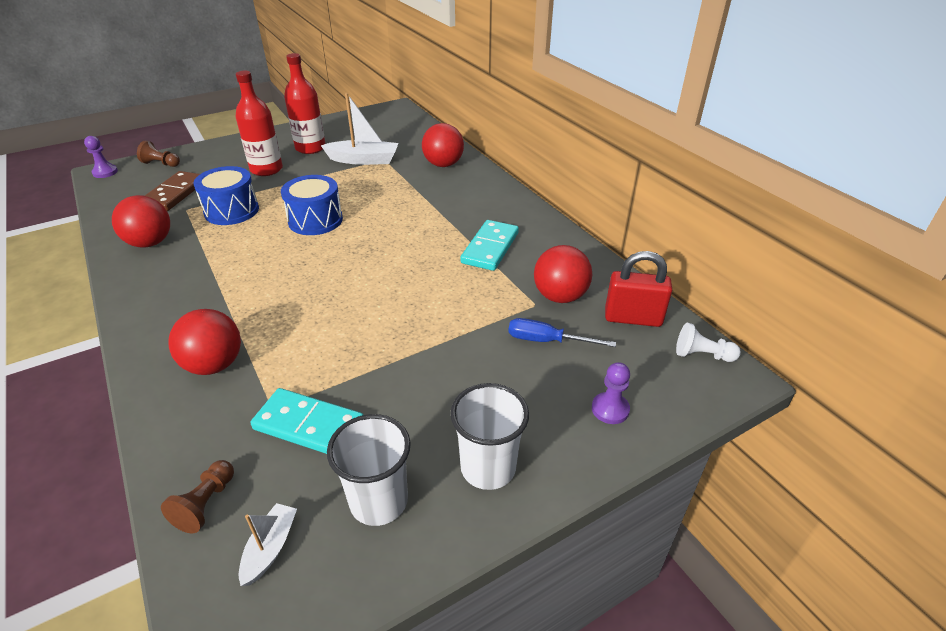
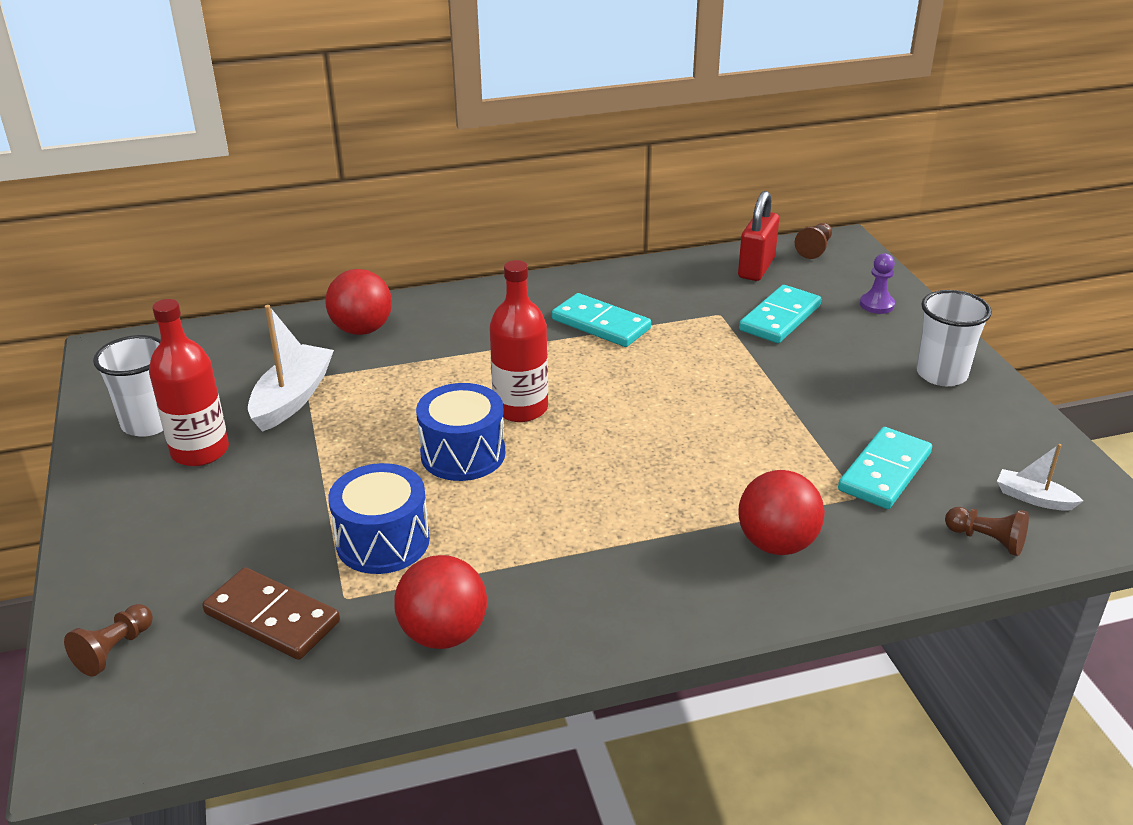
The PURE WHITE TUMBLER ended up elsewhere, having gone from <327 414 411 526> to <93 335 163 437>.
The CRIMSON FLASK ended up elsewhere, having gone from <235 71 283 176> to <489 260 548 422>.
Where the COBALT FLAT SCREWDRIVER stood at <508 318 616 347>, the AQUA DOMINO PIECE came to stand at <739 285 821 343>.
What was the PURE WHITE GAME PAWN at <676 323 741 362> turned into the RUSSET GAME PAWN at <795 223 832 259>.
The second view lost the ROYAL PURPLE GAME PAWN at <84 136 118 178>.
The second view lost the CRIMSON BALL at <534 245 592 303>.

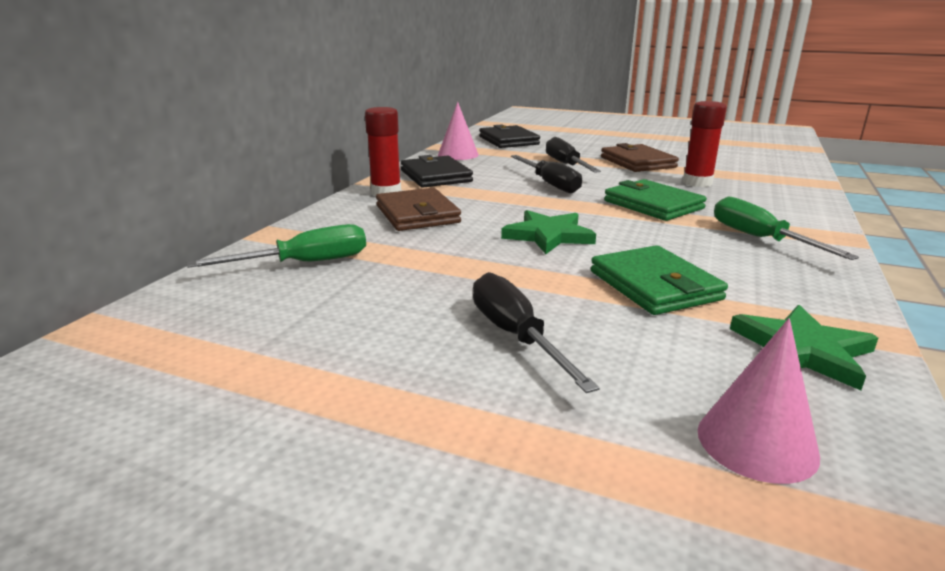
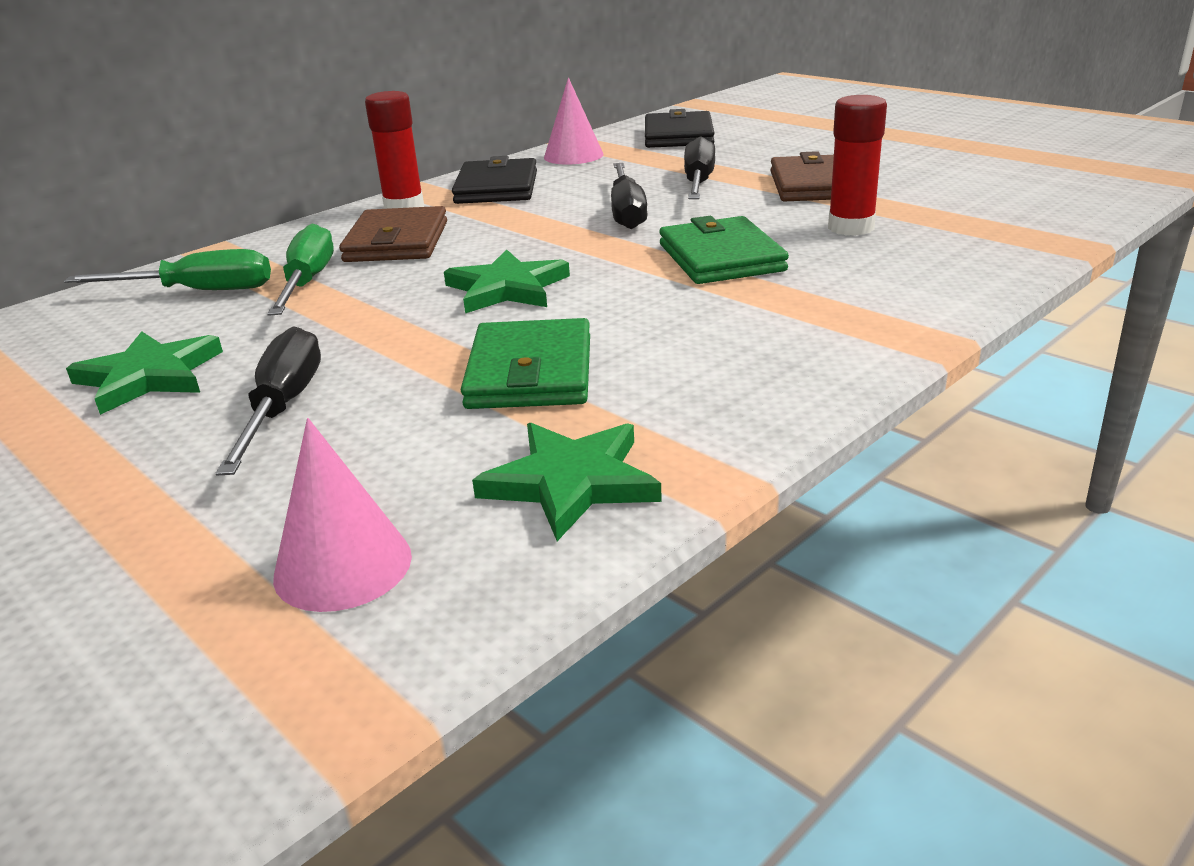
The second view gained the EMERALD STAR at <66 332 223 415>.
The EMERALD FLAT SCREWDRIVER ended up elsewhere, having gone from <714 197 859 260> to <267 223 334 316>.

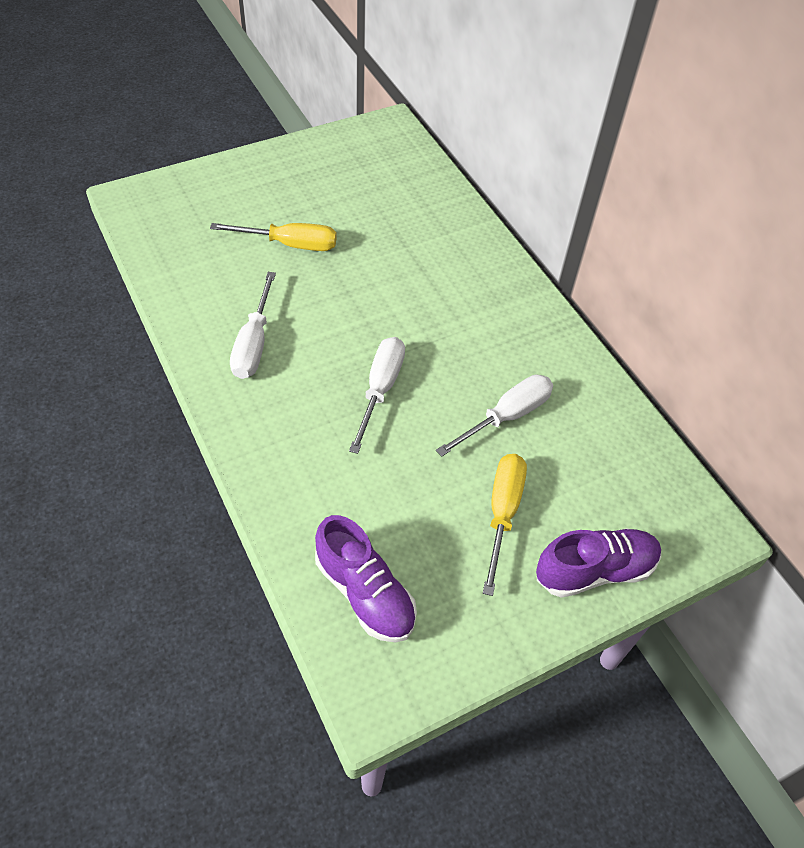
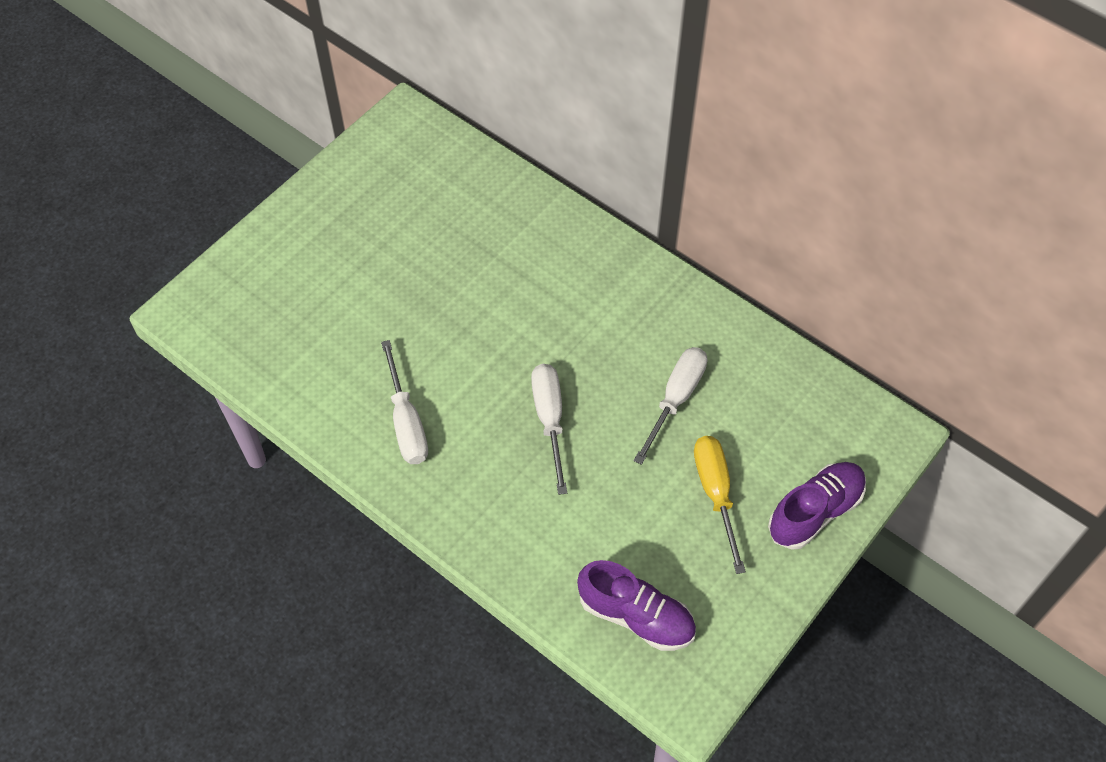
The second view lost the YELLOW FLAT SCREWDRIVER at <210 223 337 251>.

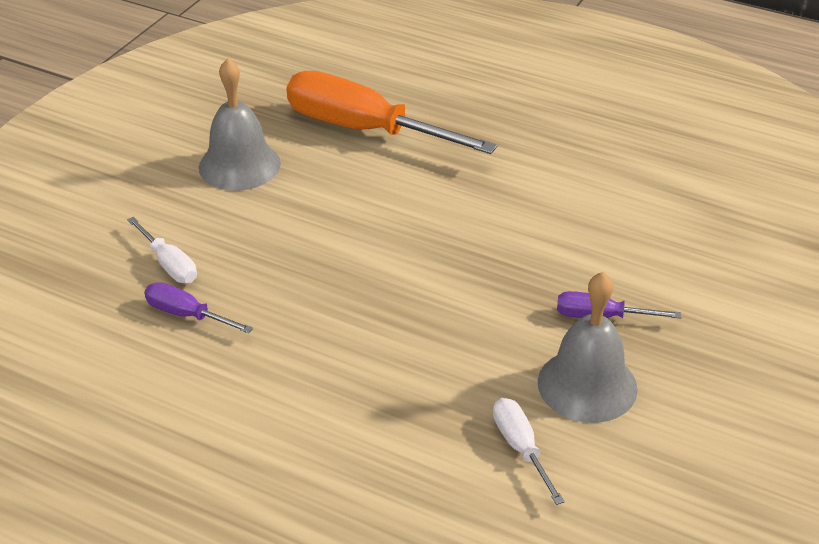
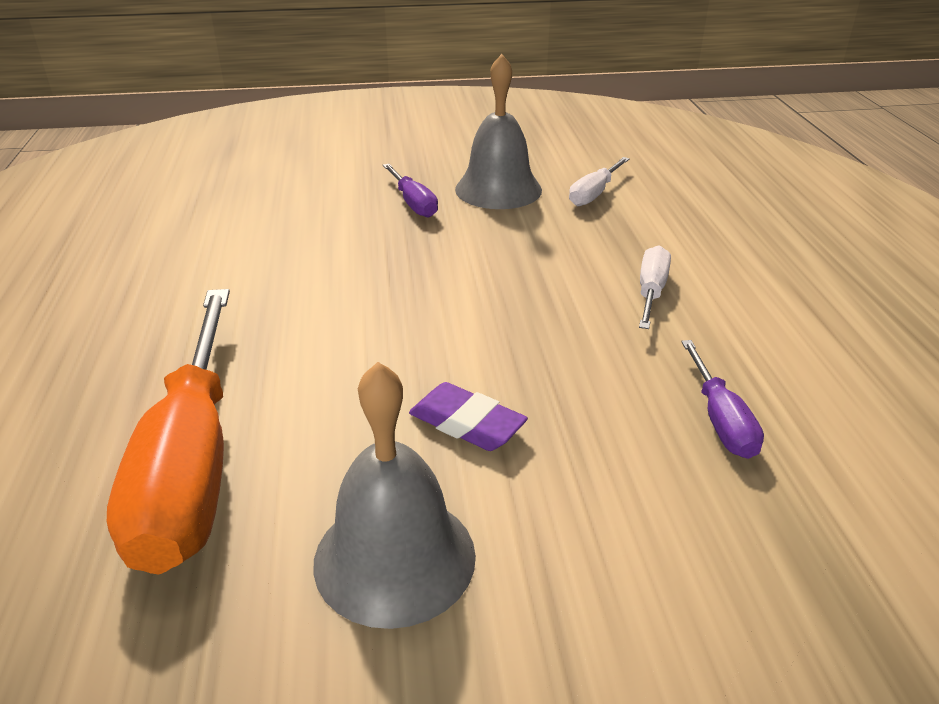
The second view gained the ROYAL PURPLE GUM ERASER at <409 382 528 451>.
The PURE WHITE FLAT SCREWDRIVER ended up elsewhere, having gone from <127 217 197 283> to <639 246 671 329>.

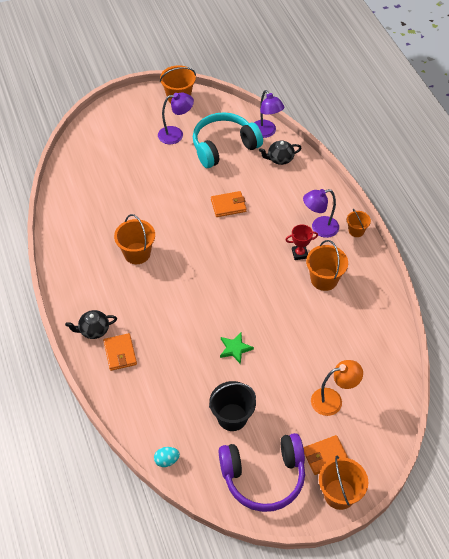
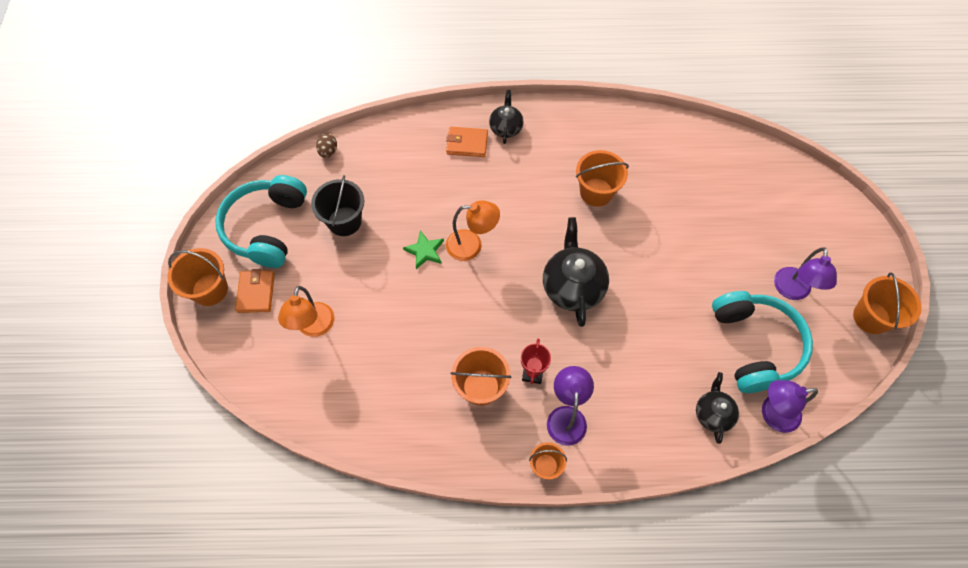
What was the ROYAL PURPLE OVER-EAR HEADPHONES at <218 433 305 512> turned into the AQUA OVER-EAR HEADPHONES at <215 175 307 268>.
What was the AQUA EGG SHAPE at <154 447 180 467> turned into the RUSSET EGG SHAPE at <316 134 337 158>.
The second view gained the ORANGE DESK LAMP at <446 200 500 261>.
The second view gained the BLACK TEAPOT at <543 217 609 327>.
The second view lost the ORANGE WALLET at <211 191 247 217>.

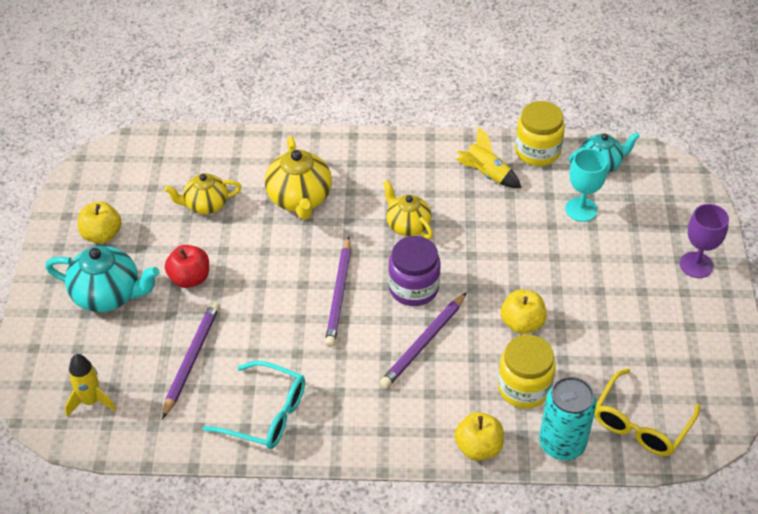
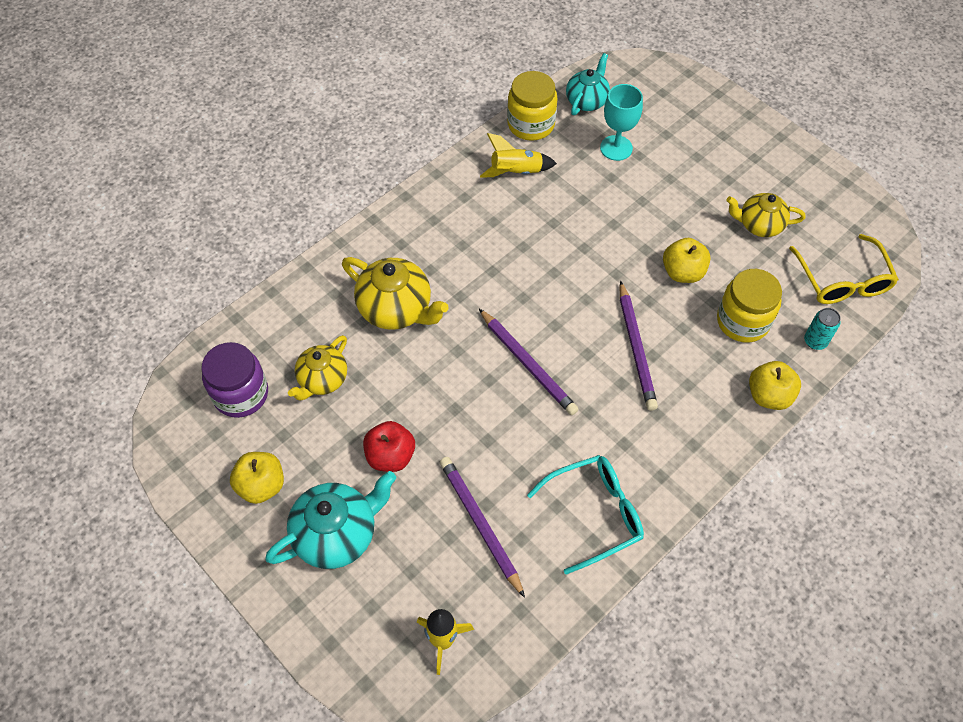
The ROYAL PURPLE JAM JAR ended up elsewhere, having gone from <388 236 441 306> to <201 342 268 418>.
The YELLOW TEAPOT ended up elsewhere, having gone from <383 180 433 239> to <726 193 805 237>.
The size of the AQUA SODA CAN at <539 377 597 460> changed by a factor of 0.52.
The second view lost the ROYAL PURPLE CHALICE at <680 204 729 278>.

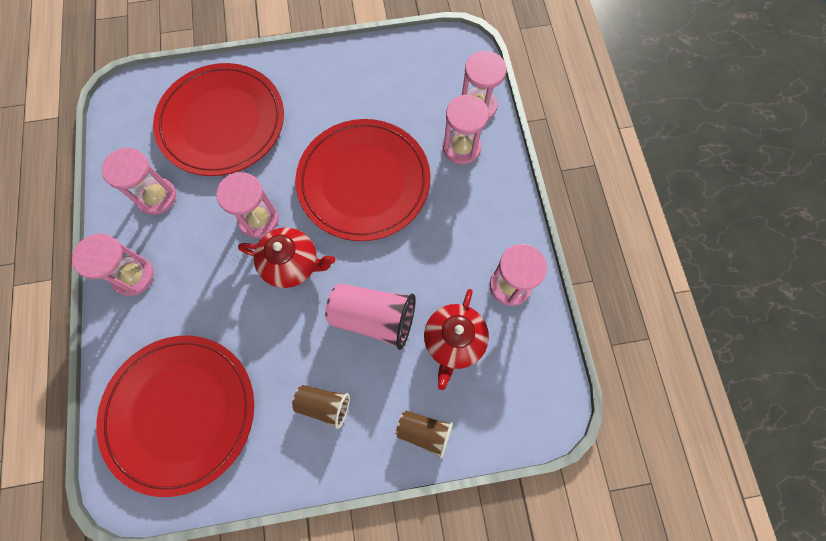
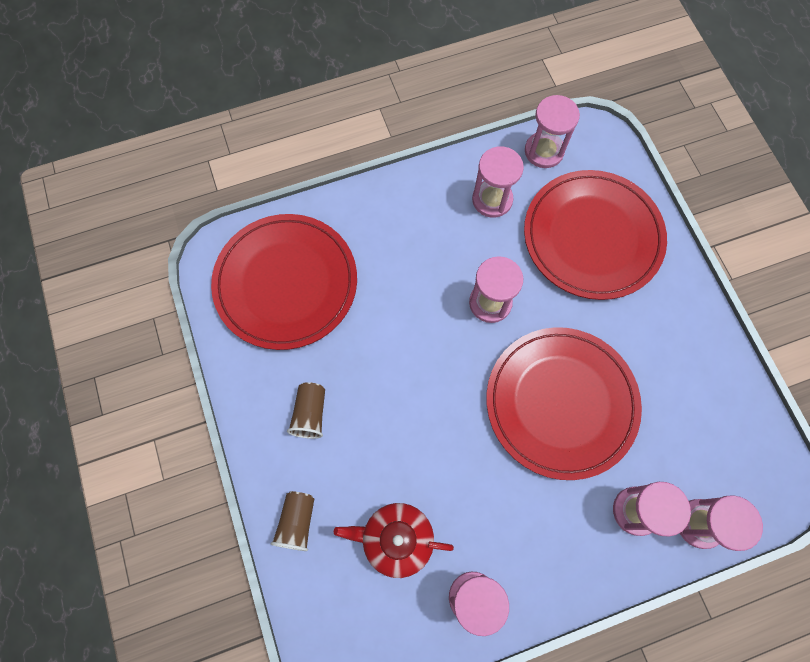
The ROSY SANDGLASS ended up elsewhere, having gone from <72 234 154 296> to <525 95 580 168>.
The second view lost the CRIMSON TEAPOT at <238 227 335 288>.
The second view lost the ROSY TUMBLER at <325 283 416 350>.

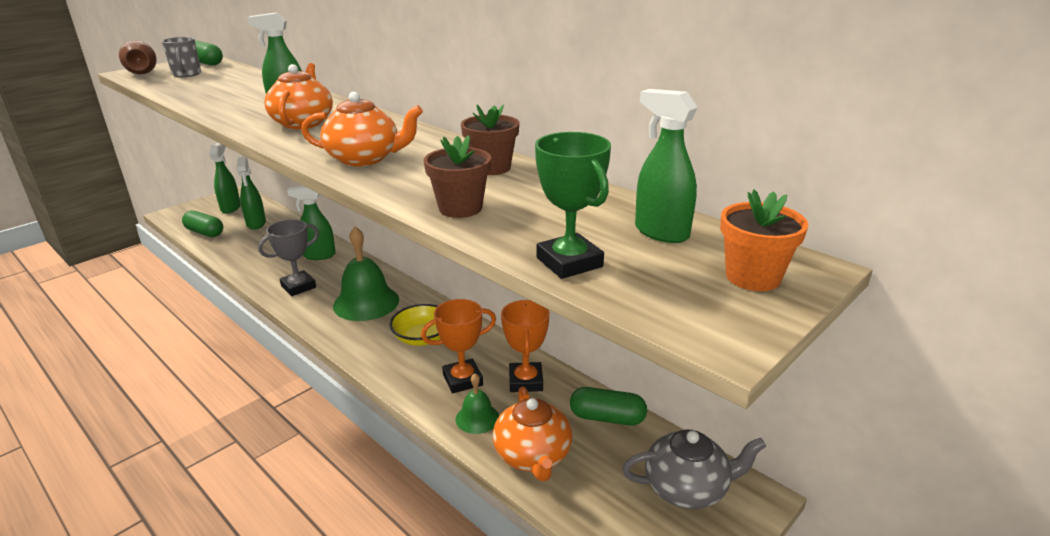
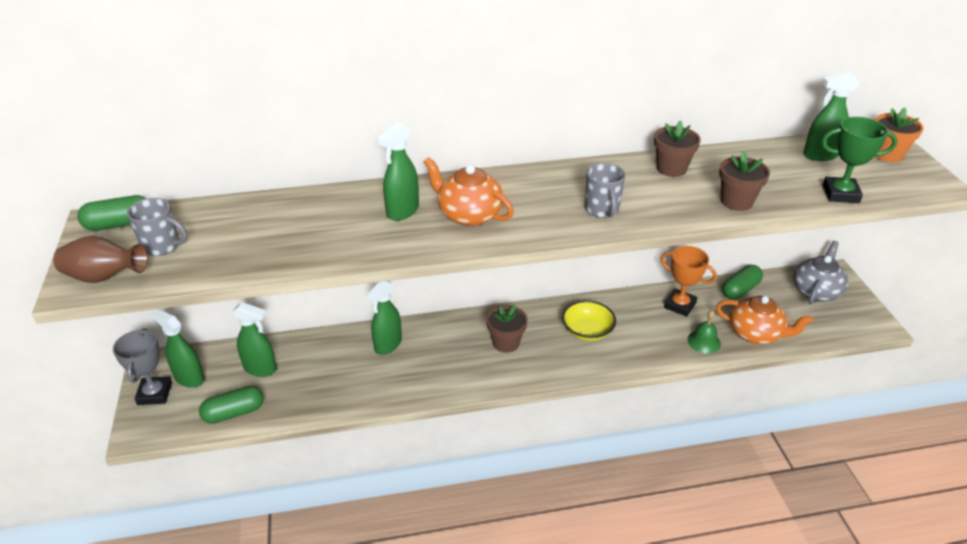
The GRAY TROPHY ended up elsewhere, having gone from <258 219 319 296> to <113 328 172 405>.
Where the EMERALD BELL stood at <333 227 399 321>, the RUSSET PLANT POT came to stand at <486 305 527 353>.
Where the ORANGE TEAPOT stood at <301 92 423 166>, the GRAY TEA MUG came to stand at <585 163 625 218>.
The second view lost the ORANGE TROPHY at <421 299 496 393>.

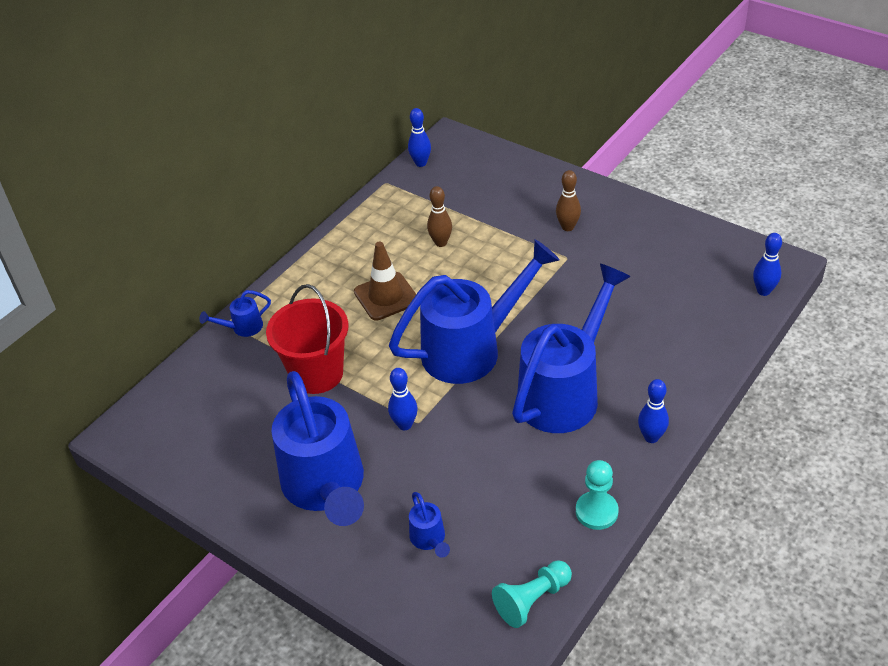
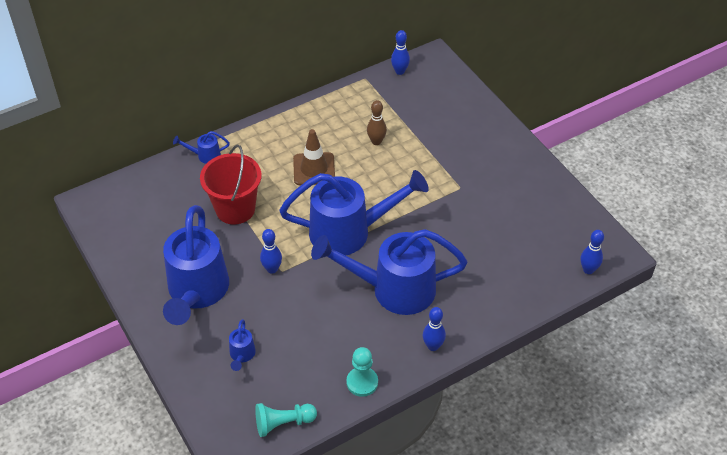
The COBALT WATERING POT at <512 264 631 433> ended up facing another way, 150 degrees counterclockwise from before.
The second view lost the RUSSET TENPIN at <556 170 581 231>.

